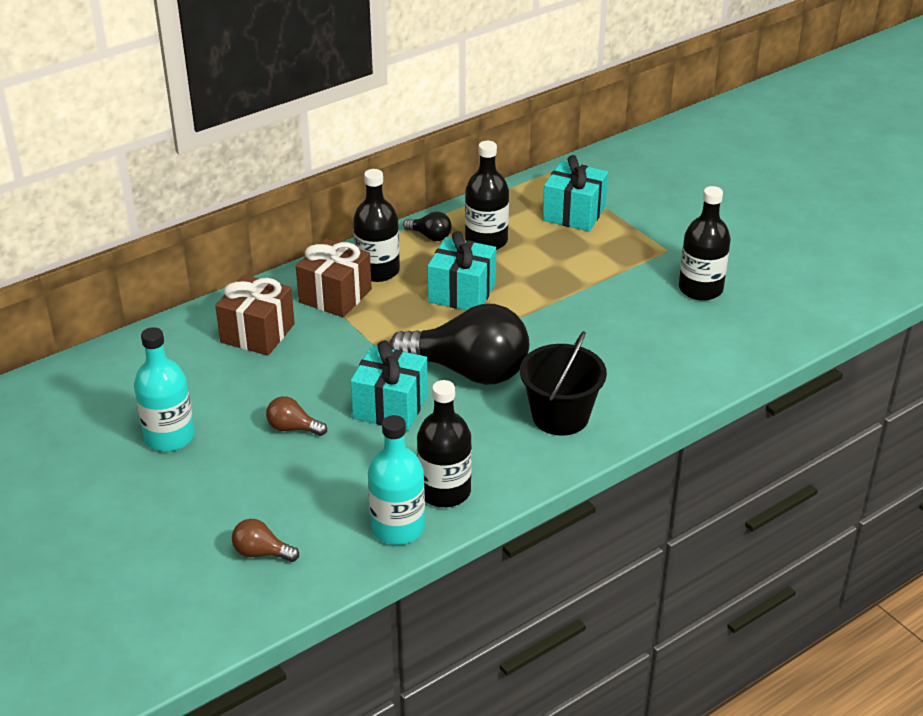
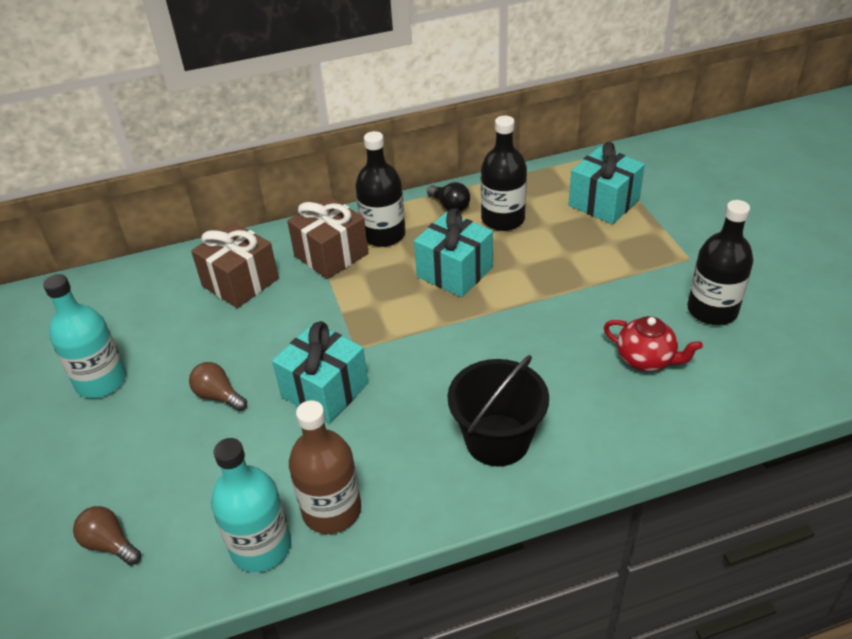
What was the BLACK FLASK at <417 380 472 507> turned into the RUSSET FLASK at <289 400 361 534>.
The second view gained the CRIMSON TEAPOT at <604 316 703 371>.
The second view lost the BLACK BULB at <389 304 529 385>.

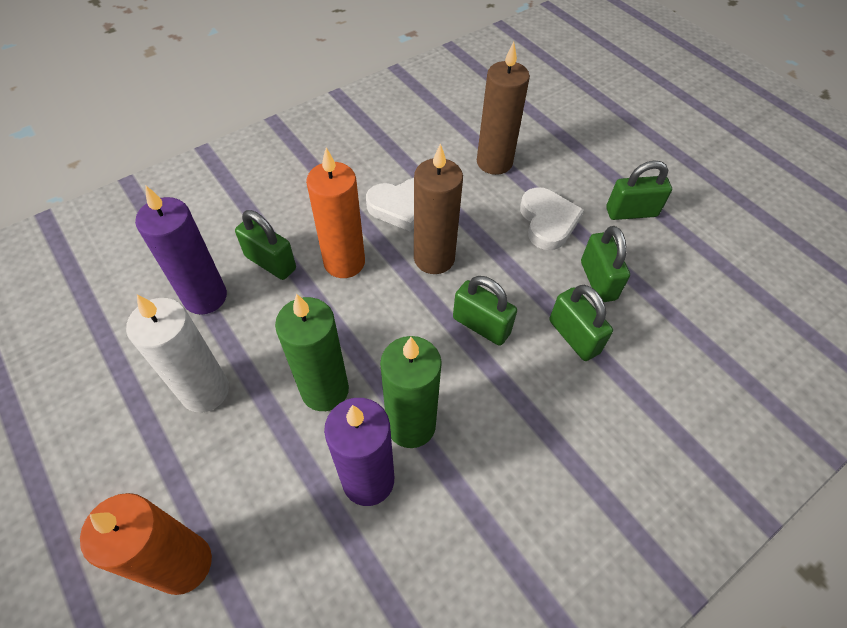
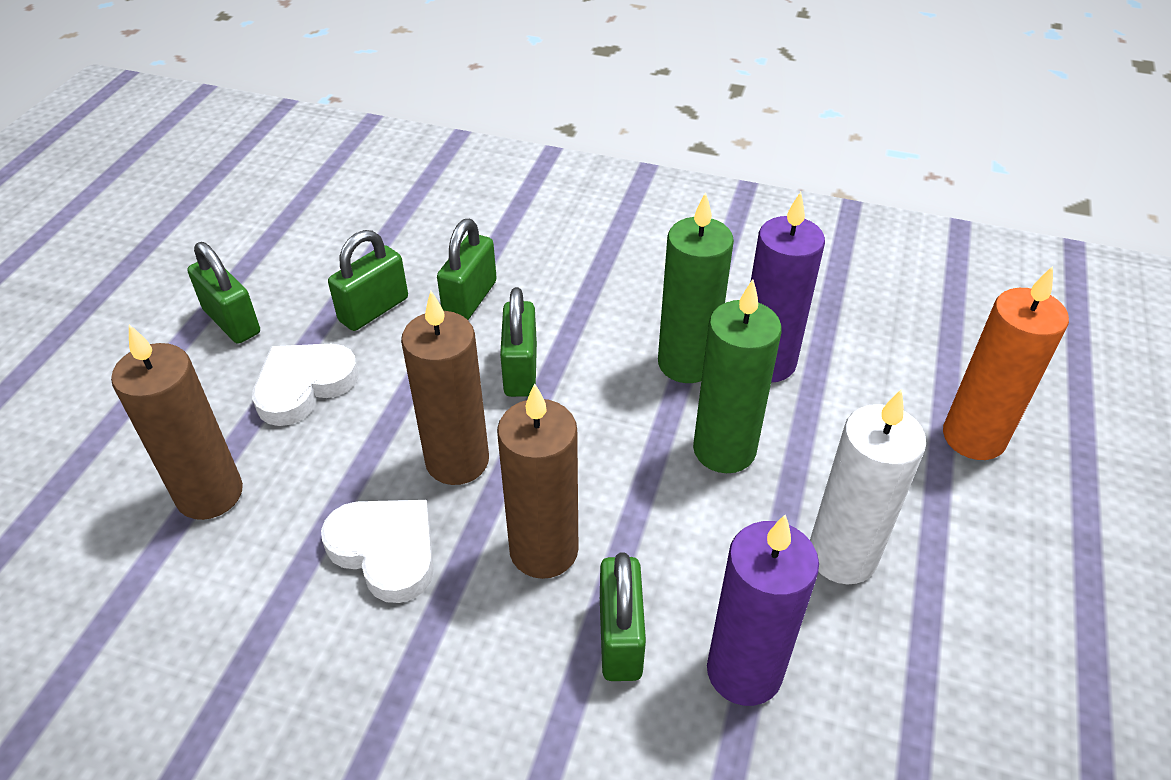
What was the ORANGE PILLAR CANDLE at <306 148 365 278> turned into the RUSSET PILLAR CANDLE at <497 383 578 579>.

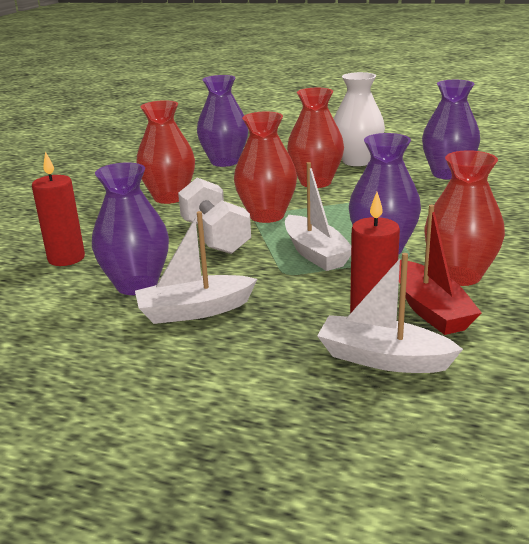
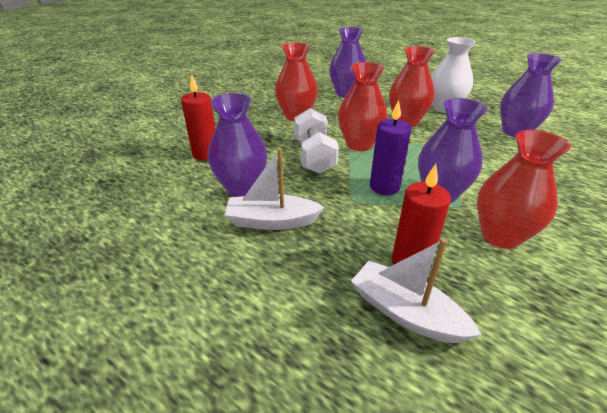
Where the PURE WHITE TOY BOAT stood at <285 162 351 271>, the ROYAL PURPLE PILLAR CANDLE came to stand at <370 100 411 195>.
The second view lost the CRIMSON TOY BOAT at <399 205 482 335>.

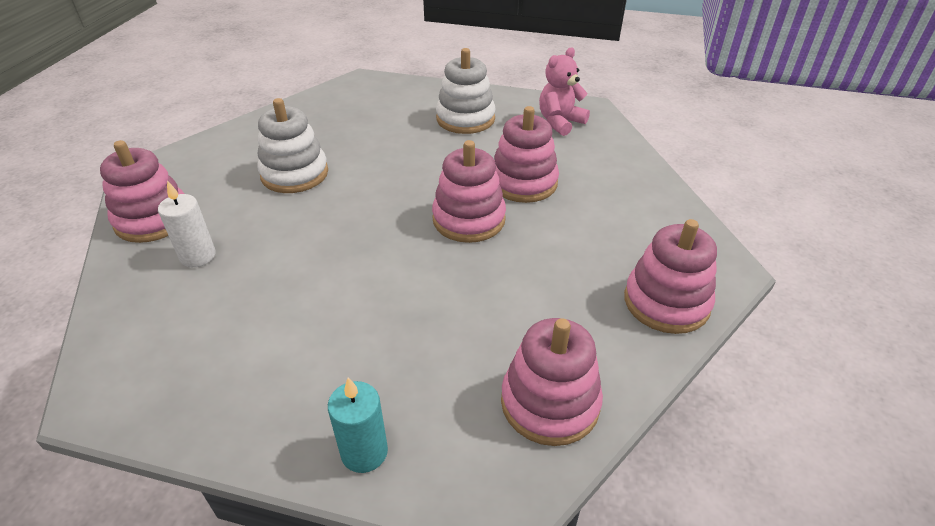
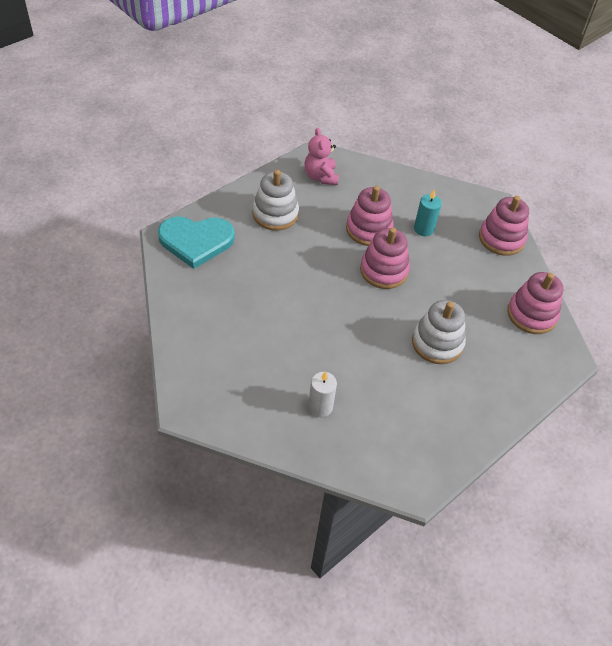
The second view gained the AQUA HEART at <158 216 235 269>.
The PURE WHITE STACKING TOY ended up elsewhere, having gone from <257 98 328 193> to <412 300 466 364>.
The AQUA PILLAR CANDLE ended up elsewhere, having gone from <328 378 388 473> to <414 189 442 236>.
The second view lost the ROSY STACKING TOY at <100 140 184 243>.

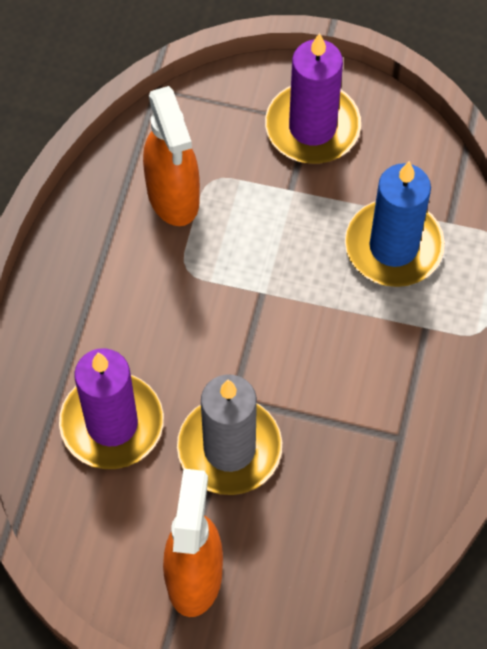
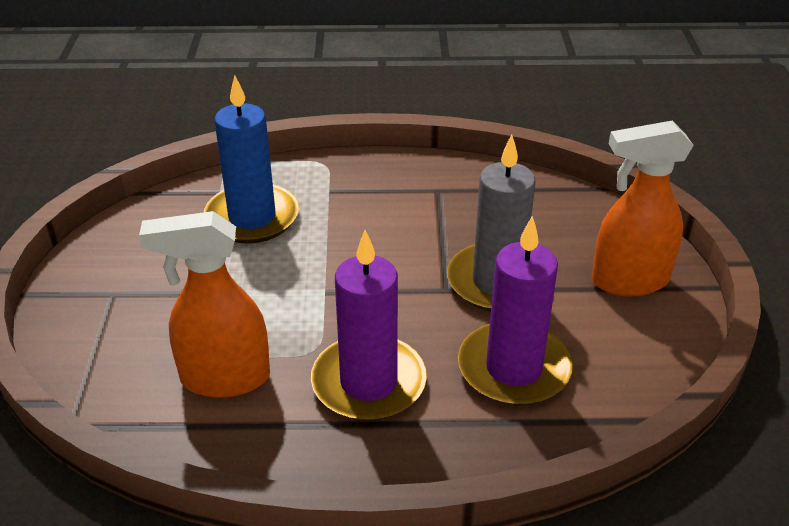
The ORANGE SPRAY BOTTLE at <143 86 200 226> ended up facing another way, 150 degrees counterclockwise from before.
The ROYAL PURPLE PILLAR CANDLE ended up elsewhere, having gone from <265 33 361 164> to <311 230 427 421>.

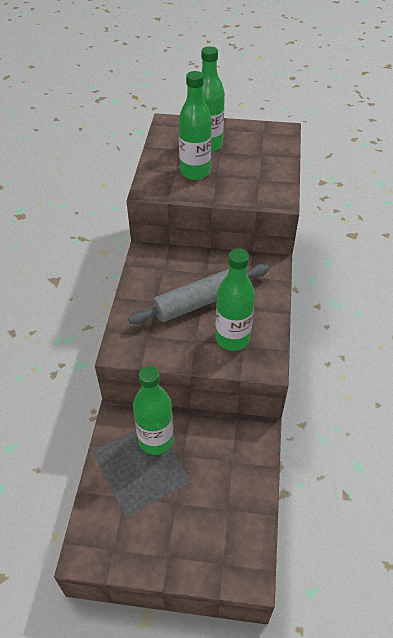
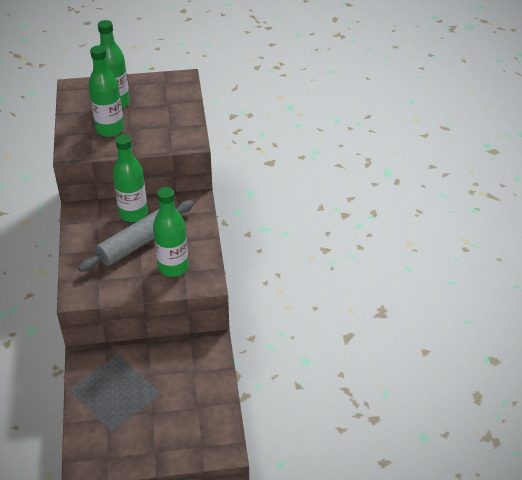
The EMERALD FLASK ended up elsewhere, having gone from <133 366 174 455> to <113 134 148 222>.

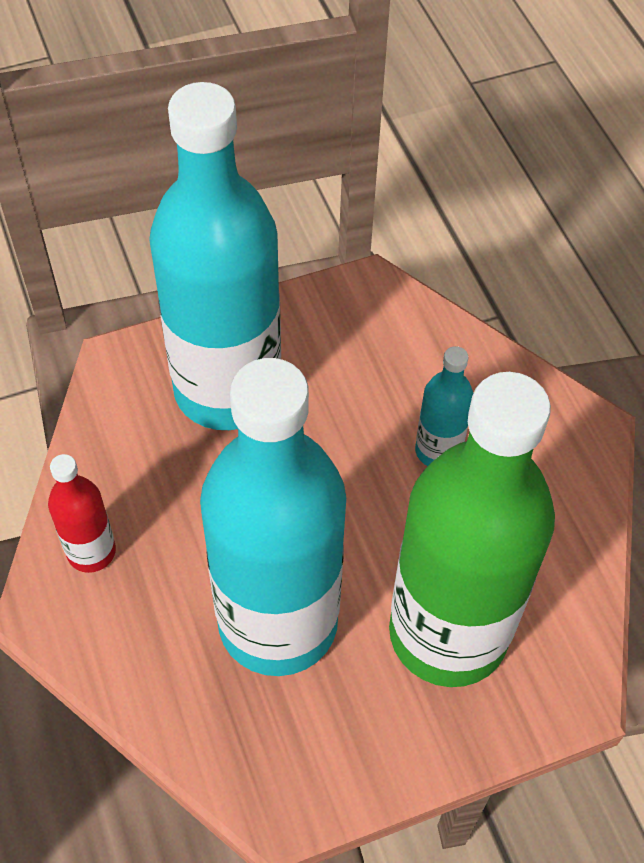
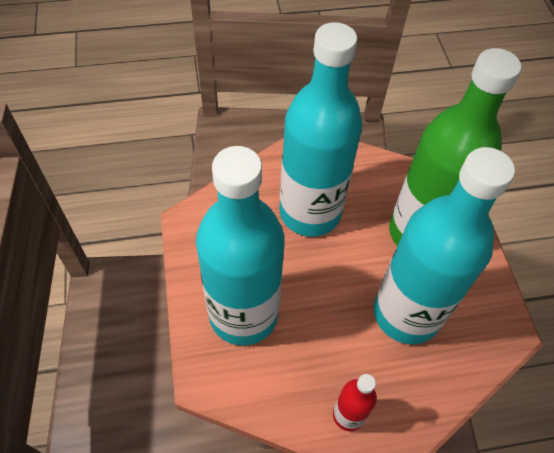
The size of the AQUA FLASK at <415 346 473 466> changed by a factor of 2.36.

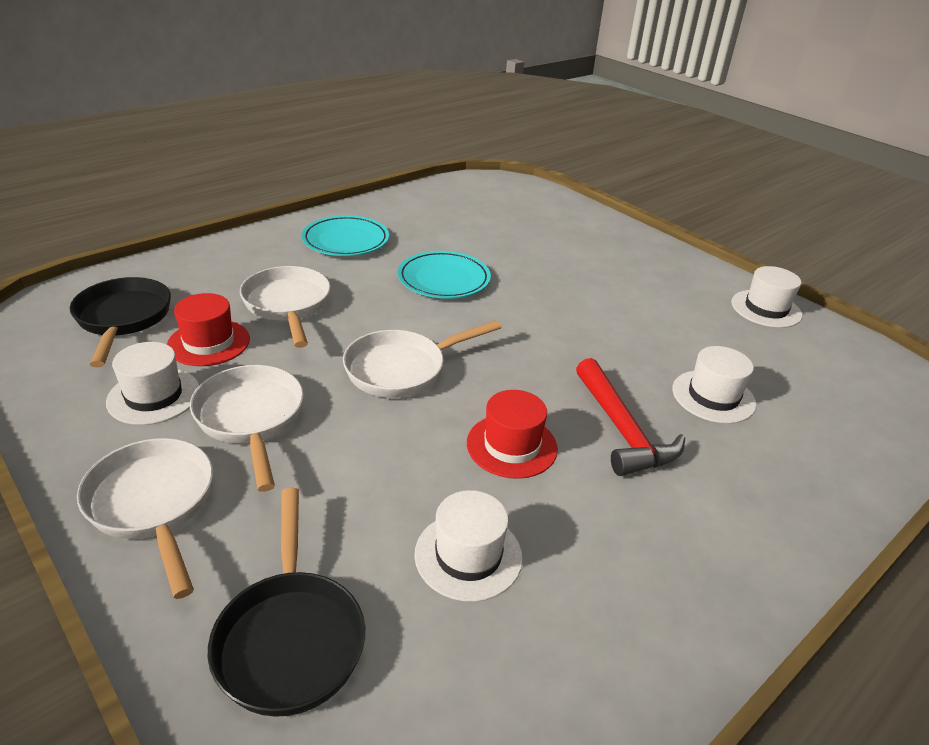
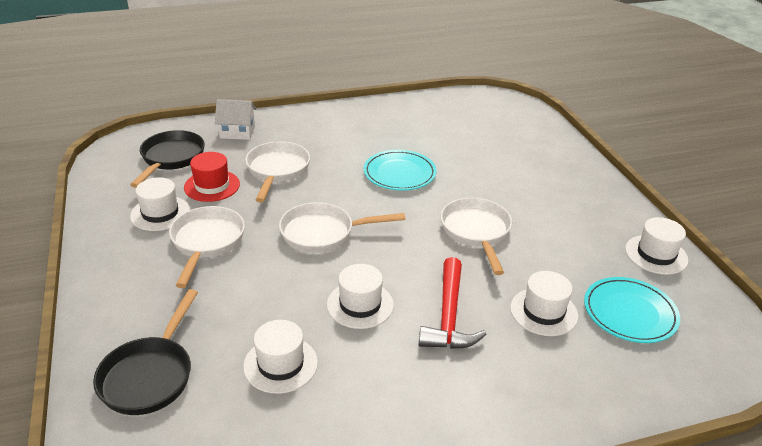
The second view gained the PURE WHITE HOUSE at <215 99 256 140>.
What was the CRIMSON TOP HAT at <467 390 558 479> turned into the PURE WHITE TOP HAT at <327 264 394 329>.
The PURE WHITE PAN ended up elsewhere, having gone from <77 438 213 599> to <441 198 512 275>.
The AQUA PLATE ended up elsewhere, having gone from <302 215 389 256> to <584 277 680 343>.

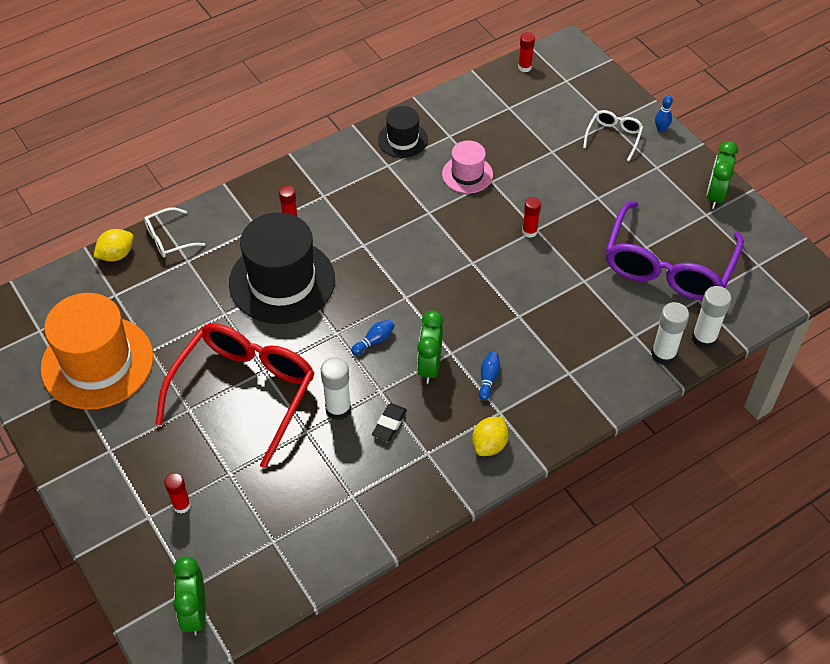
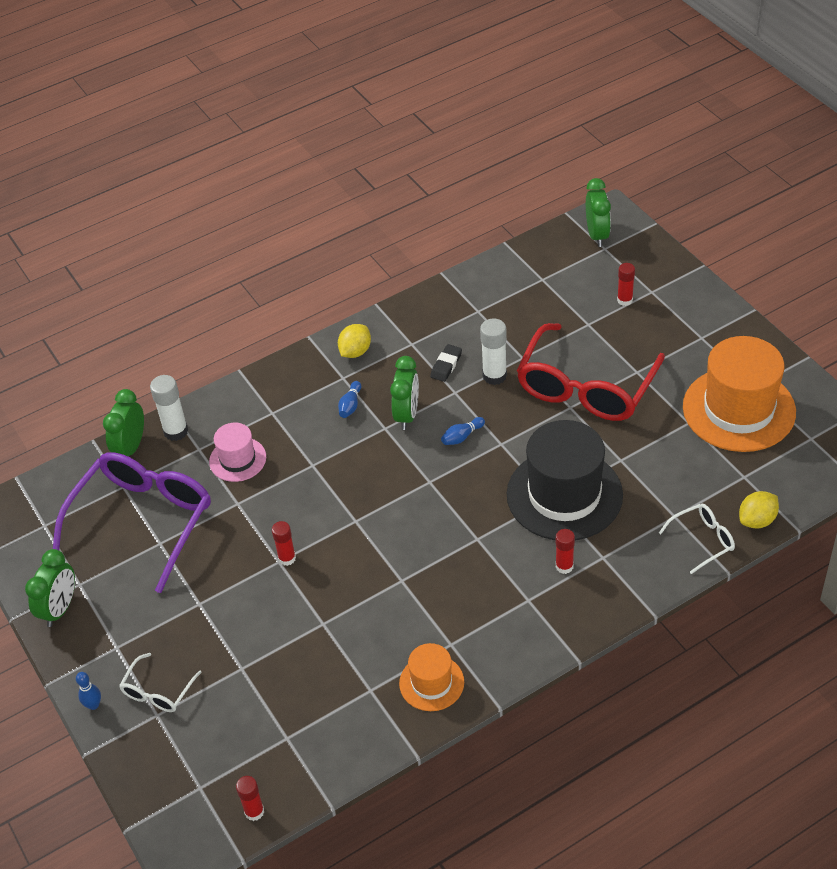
Where the PURE WHITE STICK OF GLUE stood at <692 286 732 349>, the EMERALD ALARM CLOCK came to stand at <103 389 144 456>.
The ROSY TOP HAT ended up elsewhere, having gone from <442 140 493 193> to <209 423 266 482>.
What was the BLACK TOP HAT at <378 106 428 158> turned into the ORANGE TOP HAT at <399 643 464 711>.

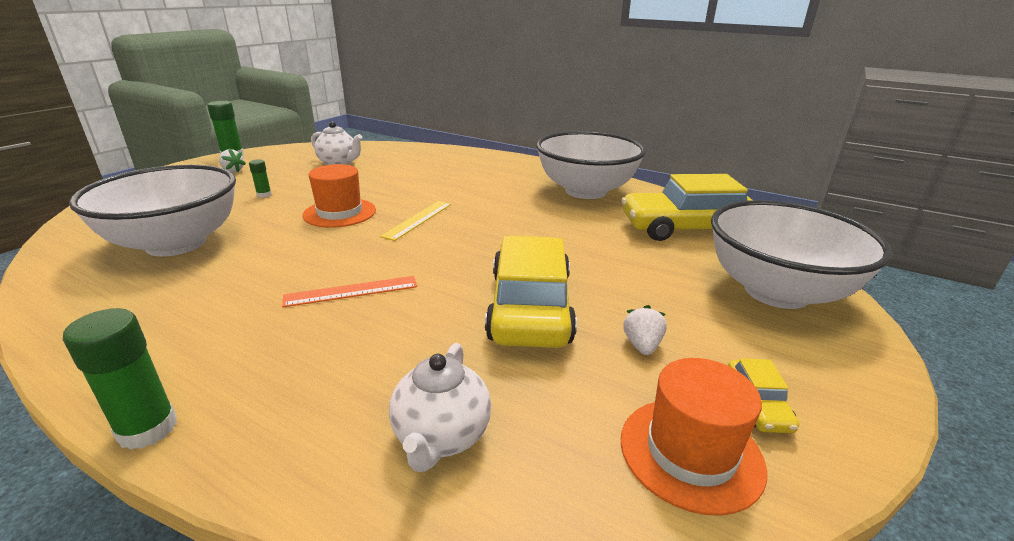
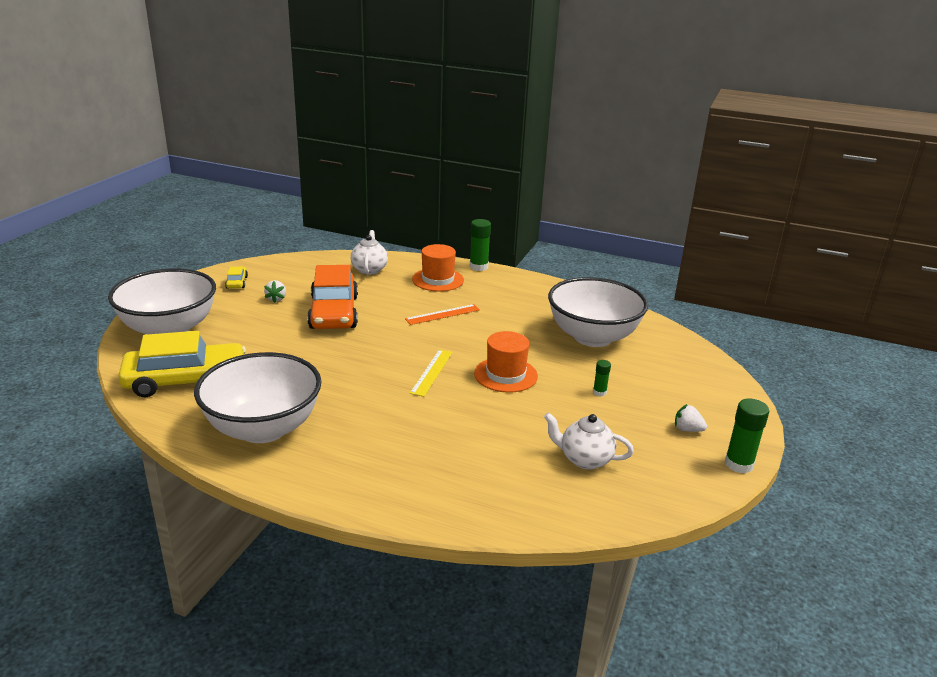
What was the YELLOW CAR at <485 236 577 348> turned into the ORANGE CAR at <307 265 358 329>.
The ORANGE TOP HAT ended up elsewhere, having gone from <621 358 767 516> to <412 244 464 291>.

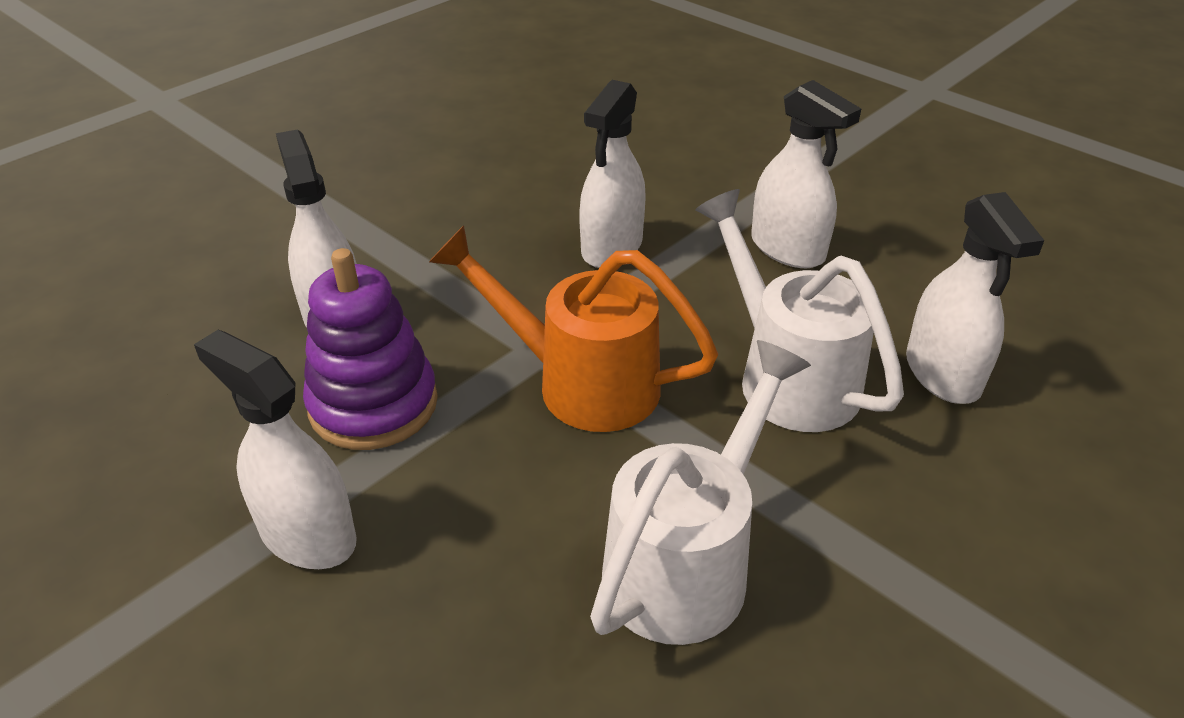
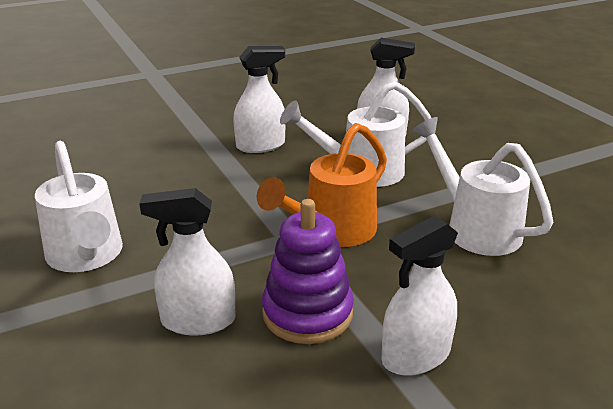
The second view gained the PURE WHITE WATERING POT at <35 141 123 272>.
The second view lost the PURE WHITE SPRAY BOTTLE at <579 80 645 268>.

